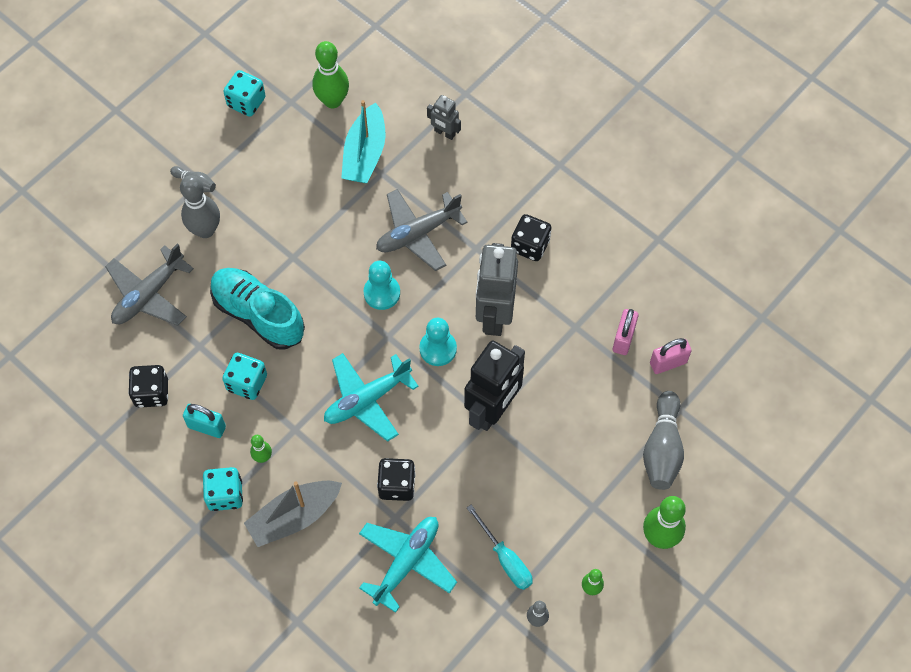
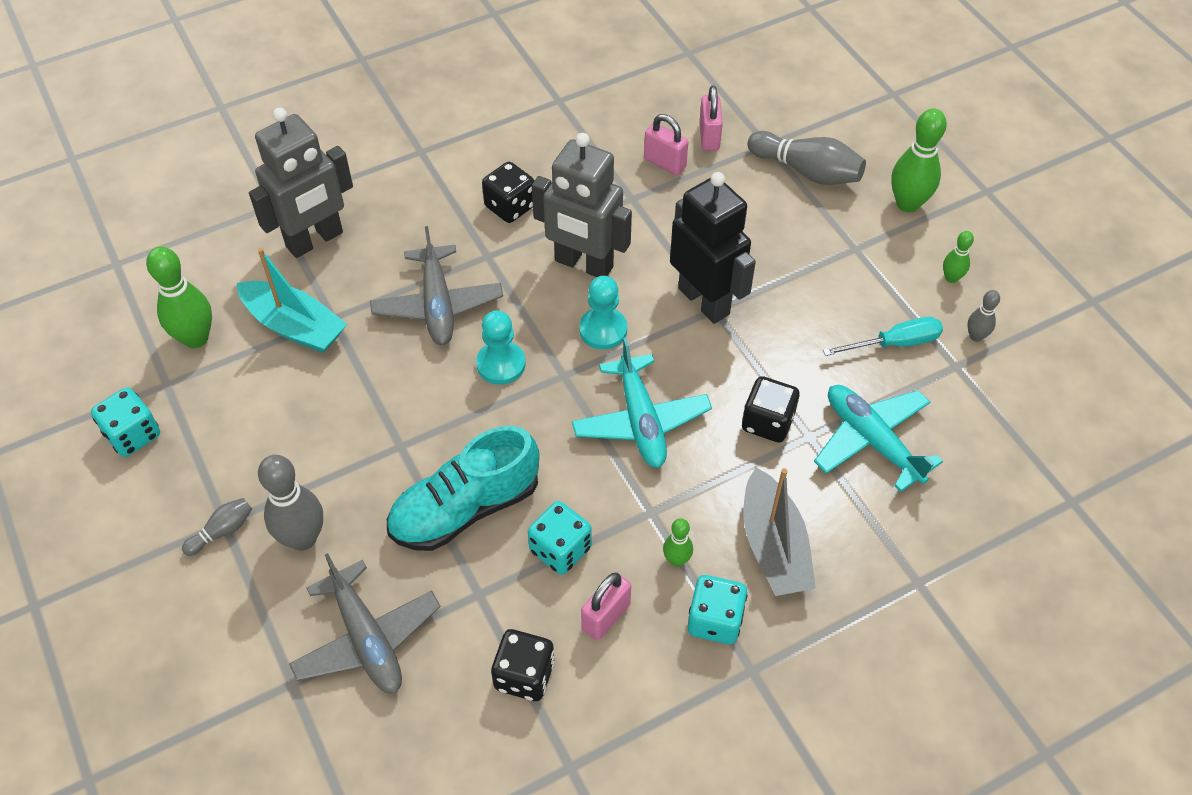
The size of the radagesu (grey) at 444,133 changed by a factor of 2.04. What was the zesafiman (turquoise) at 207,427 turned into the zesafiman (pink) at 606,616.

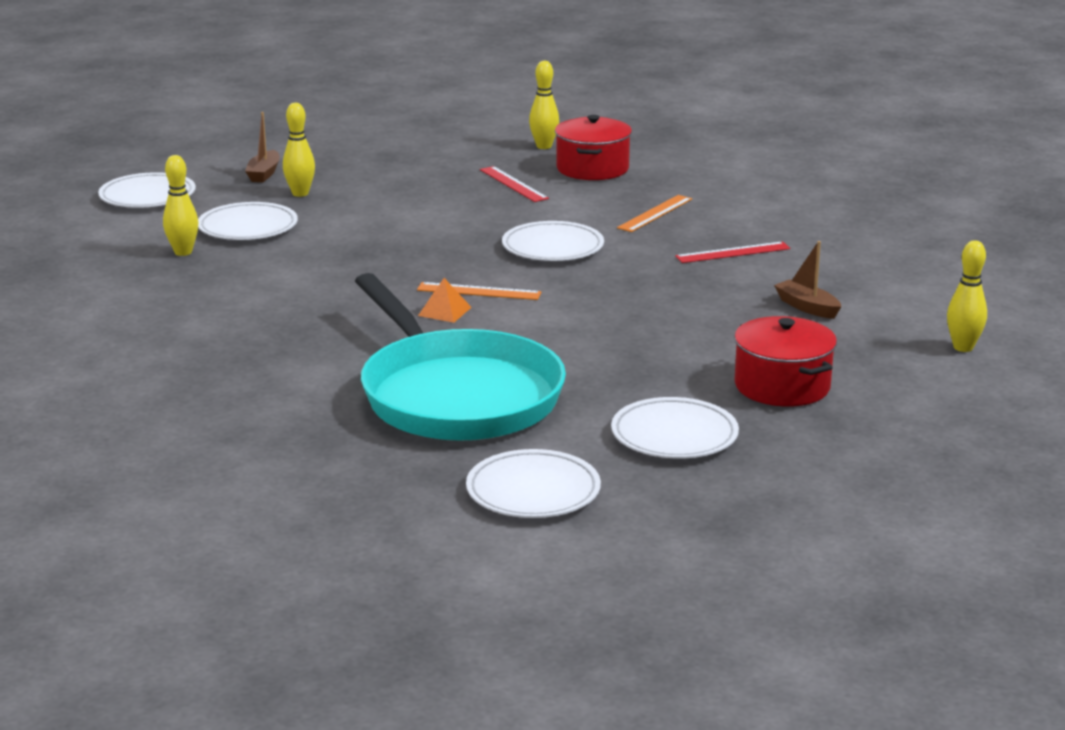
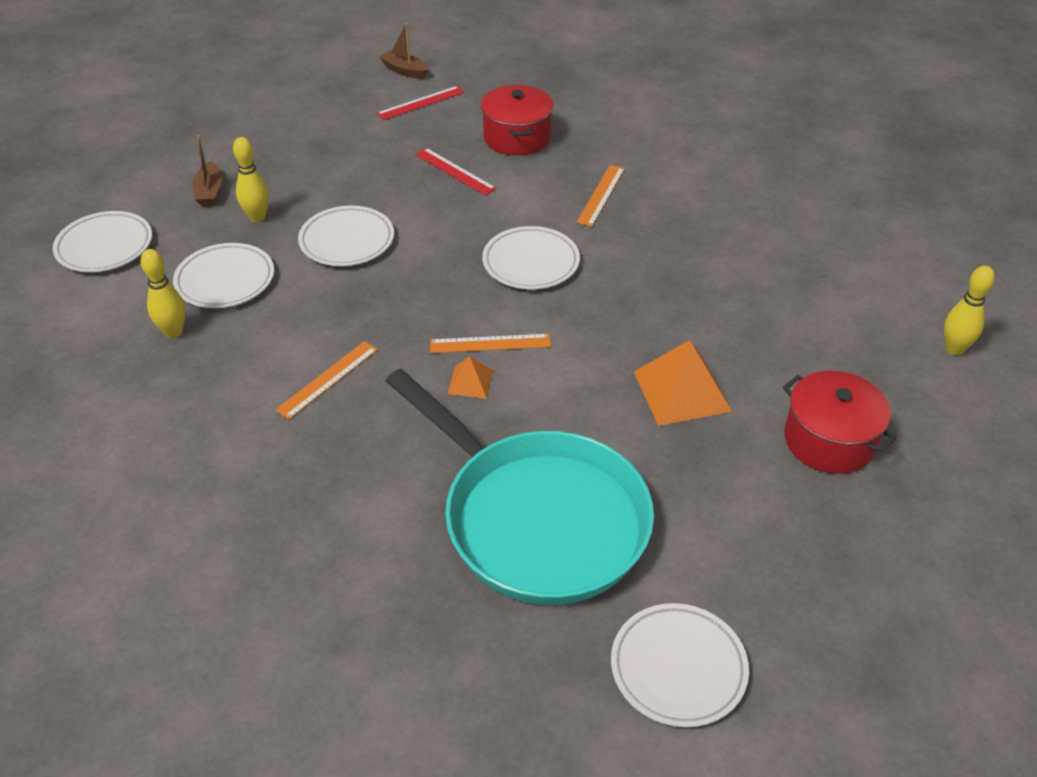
The second view lost the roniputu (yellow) at 544,146. The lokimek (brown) ended up elsewhere, having gone from 807,307 to 405,71. The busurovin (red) ended up elsewhere, having gone from 733,252 to 421,103. The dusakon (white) ended up elsewhere, having gone from 674,435 to 347,241. The second view gained the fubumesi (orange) at 681,391. The second view gained the busurovin (orange) at 328,379.

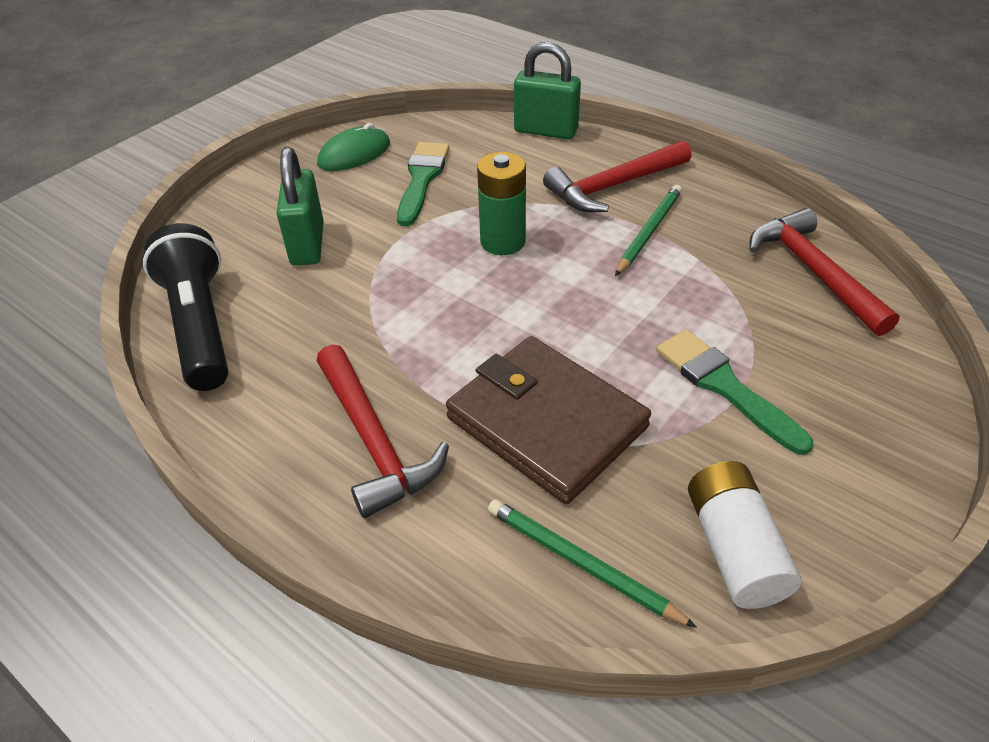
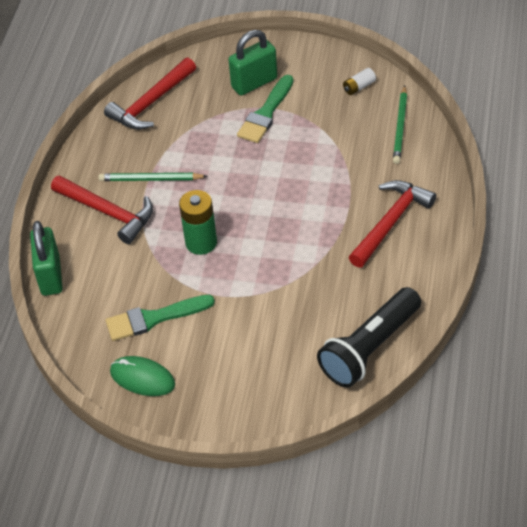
The zesafiman (green) ended up elsewhere, having gone from 307,244 to 254,83. The second view lost the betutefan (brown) at 546,422. The size of the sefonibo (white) at 734,549 changed by a factor of 0.54.

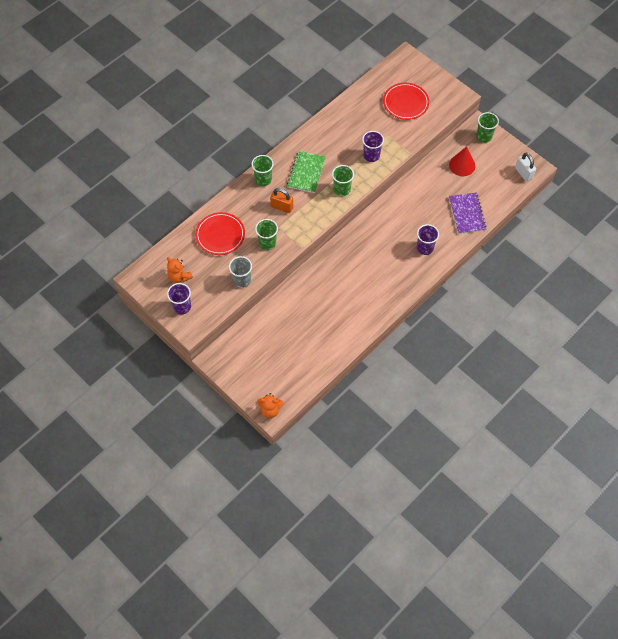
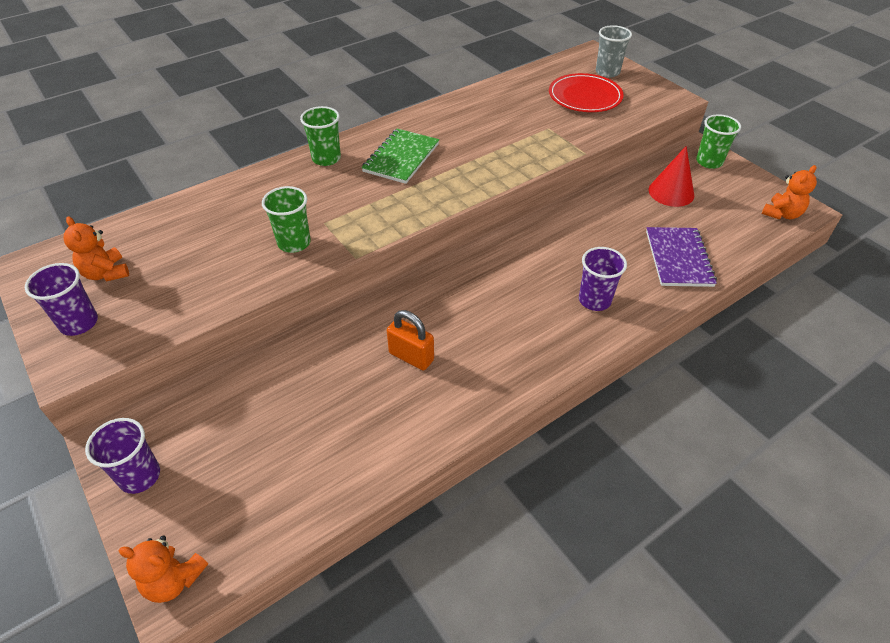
The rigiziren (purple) ended up elsewhere, having gone from 371,156 to 140,476. Where the zesafiman (white) stood at 523,173, the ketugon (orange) came to stand at 781,214. The second view lost the rigiziren (green) at 342,189. The zesafiman (orange) ended up elsewhere, having gone from 282,207 to 411,357. The second view lost the dusakon (red) at 220,235. The rigiziren (grey) ended up elsewhere, having gone from 242,280 to 607,72.

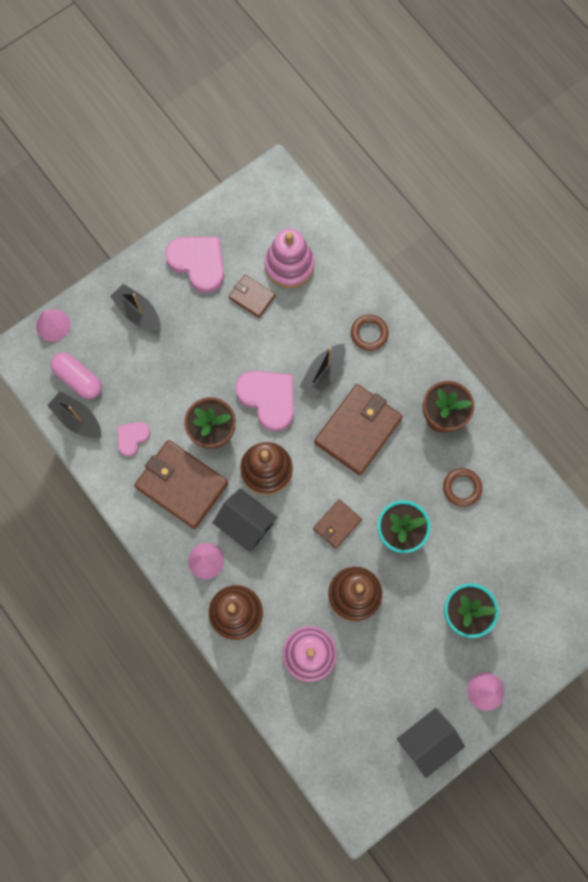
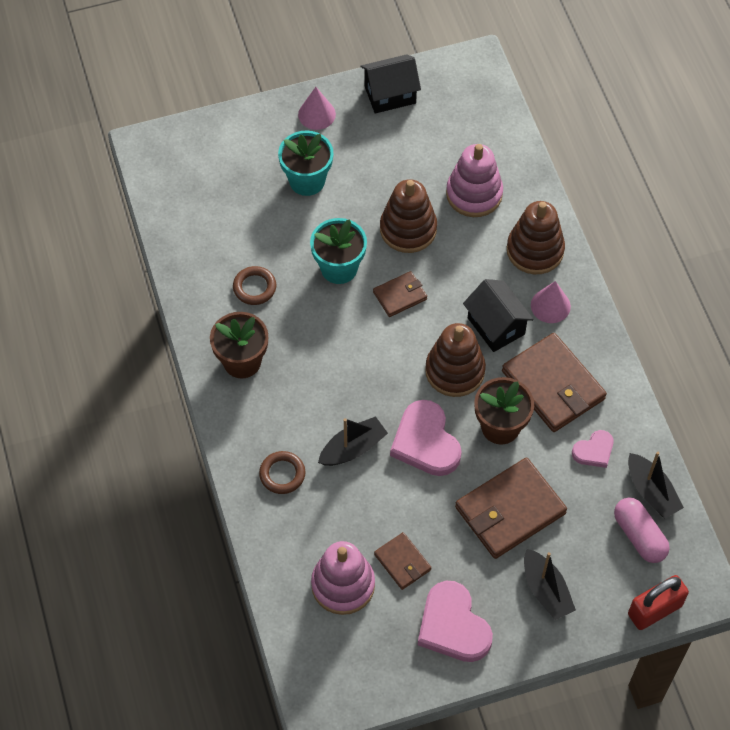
Where the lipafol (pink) stood at 53,325, the zesafiman (red) came to stand at 654,610. The betutefan (brown) ended up elsewhere, having gone from 358,430 to 510,510.

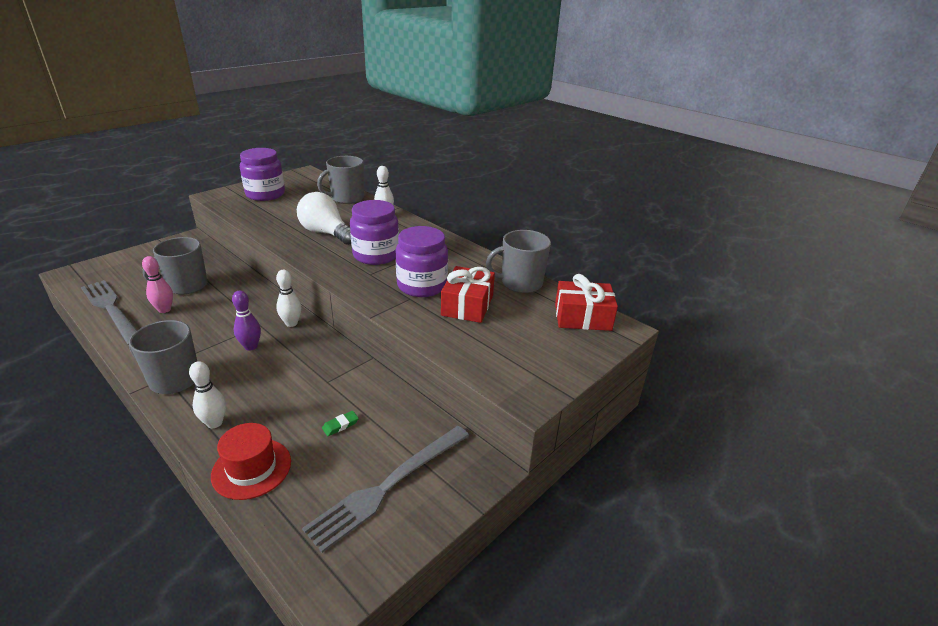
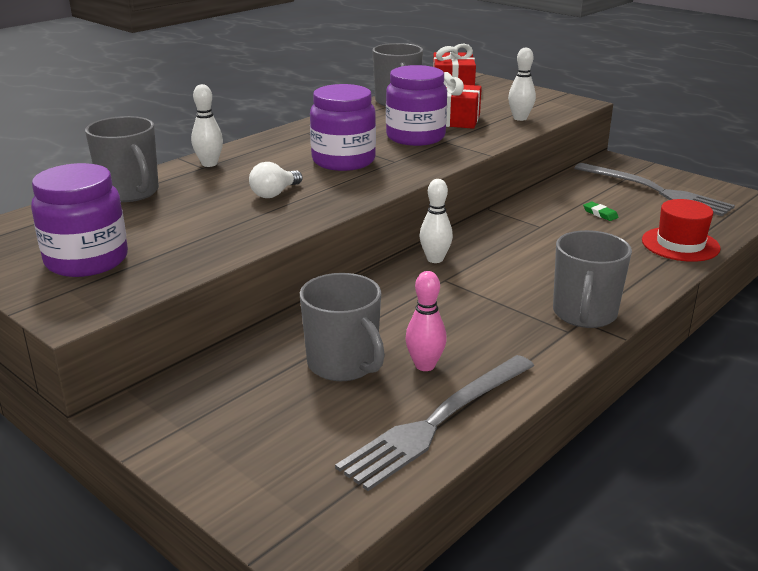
The size of the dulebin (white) at 326,233 changed by a factor of 0.56. The second view lost the roniputu (purple) at 251,346. The roniputu (white) ended up elsewhere, having gone from 214,423 to 520,118.

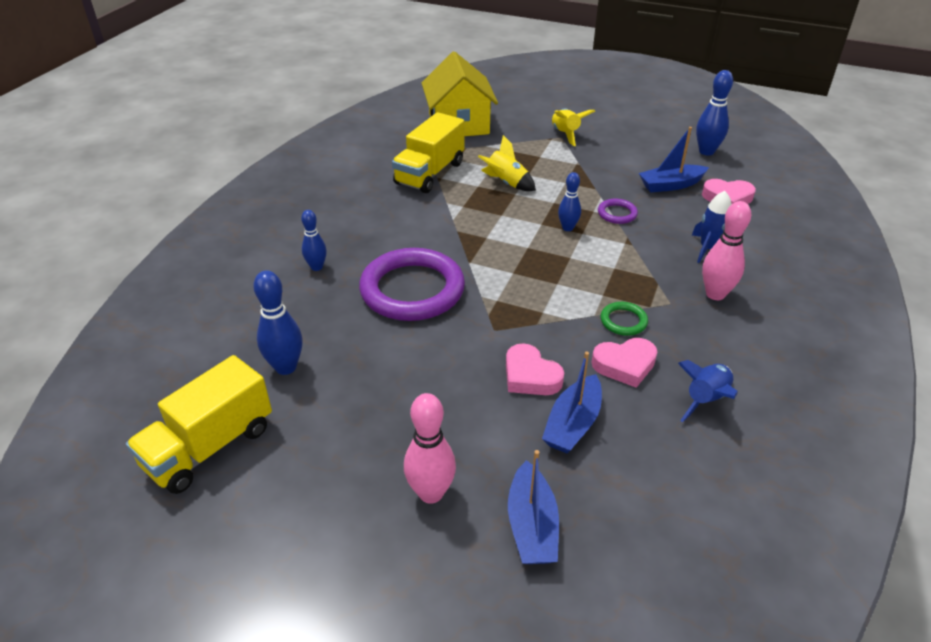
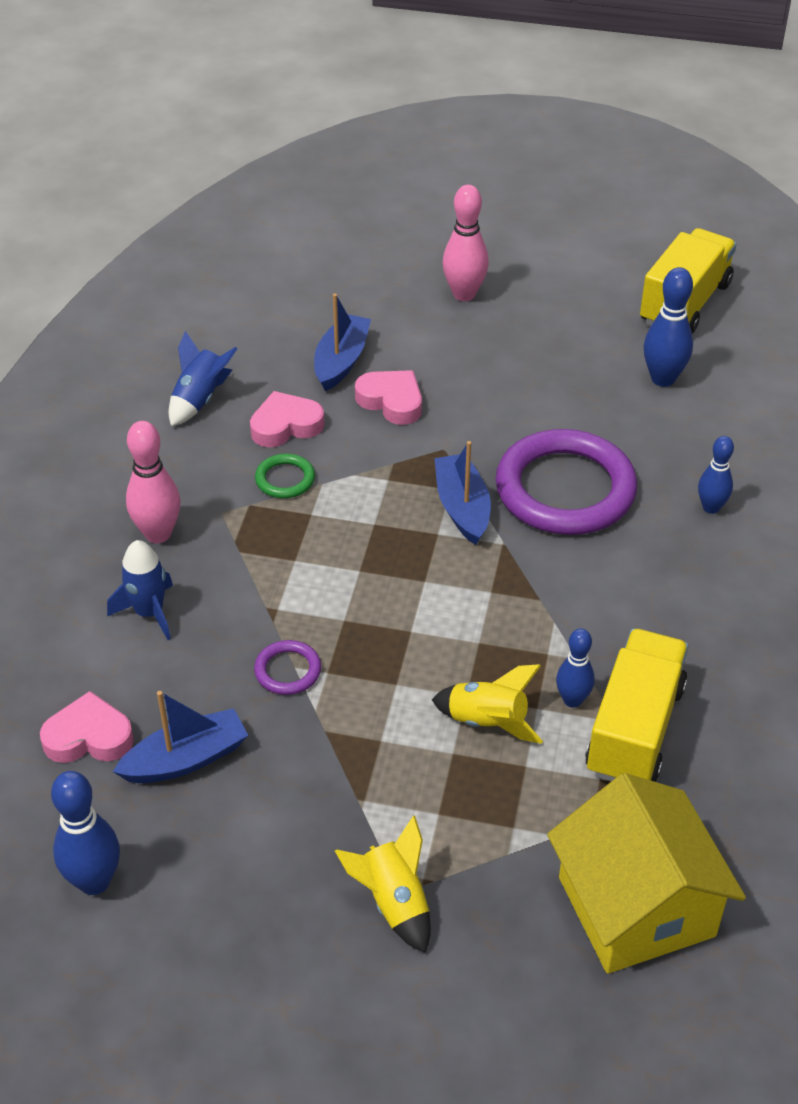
The roniputu (blue) ended up elsewhere, having gone from 567,228 to 572,700. The lokimek (blue) ended up elsewhere, having gone from 532,525 to 462,508.

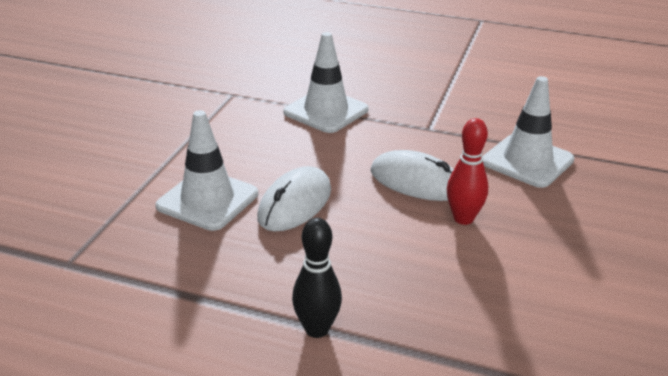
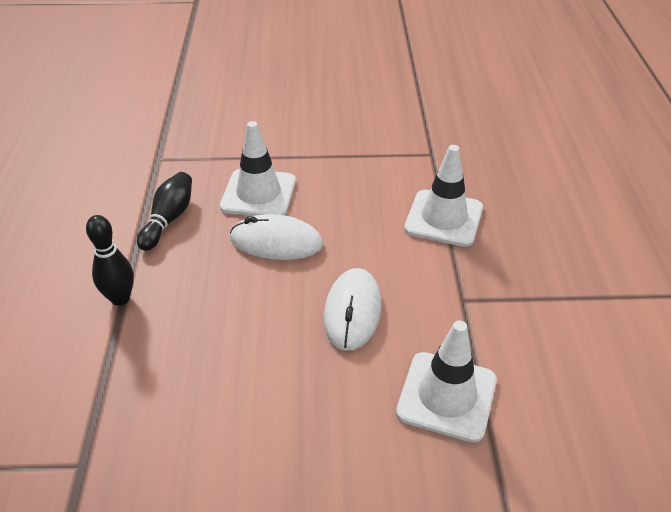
The second view lost the roniputu (red) at 463,218. The second view gained the roniputu (black) at 168,219.

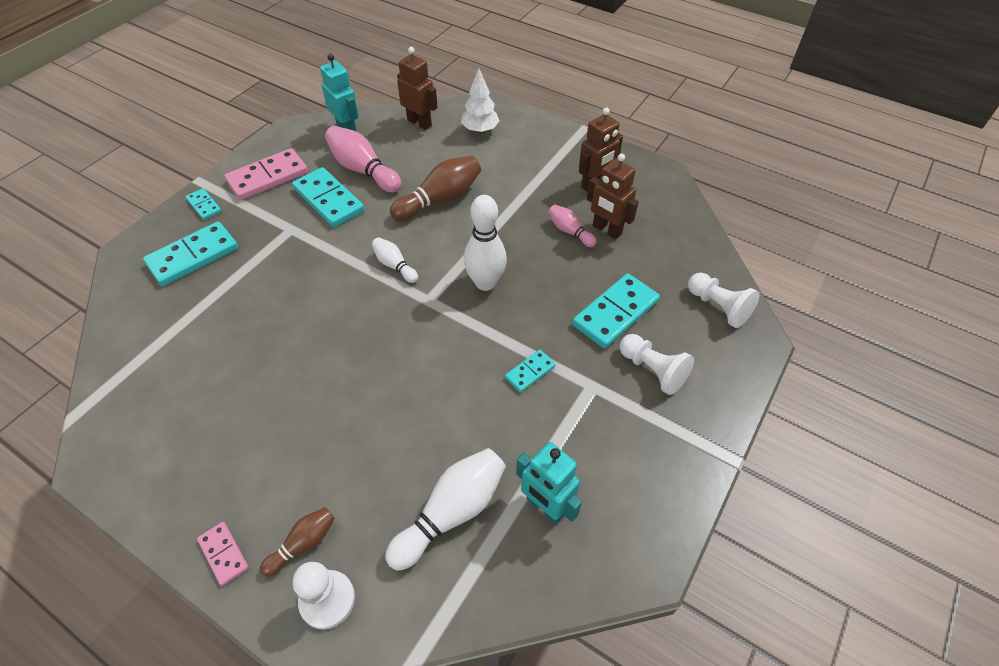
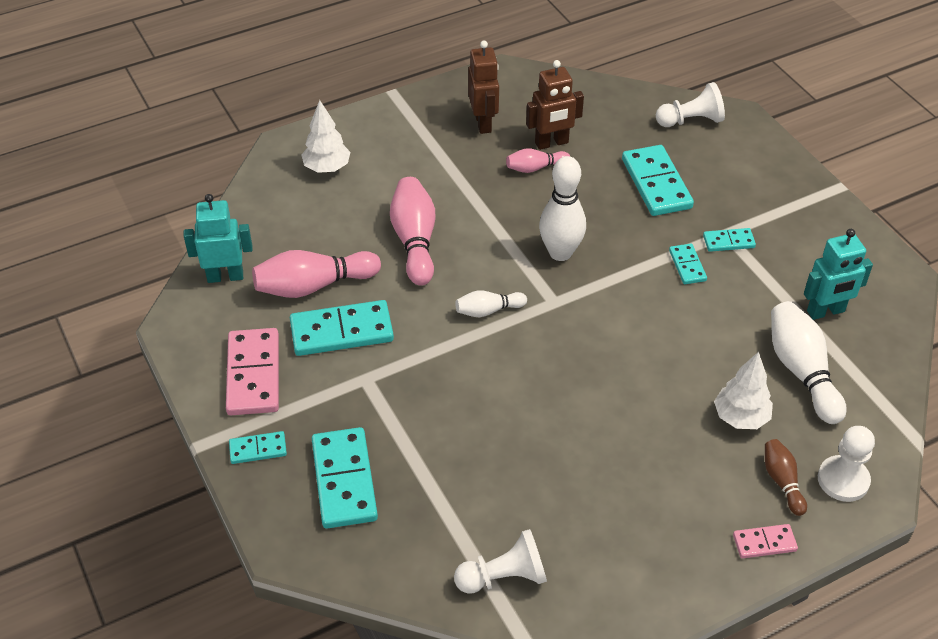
The second view lost the radagesu (brown) at 419,123. What was the roniputu (brown) at 440,199 turned into the roniputu (pink) at 415,241. The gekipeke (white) ended up elsewhere, having gone from 652,370 to 504,577. The second view gained the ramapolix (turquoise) at 728,241. The second view gained the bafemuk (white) at 740,418.

